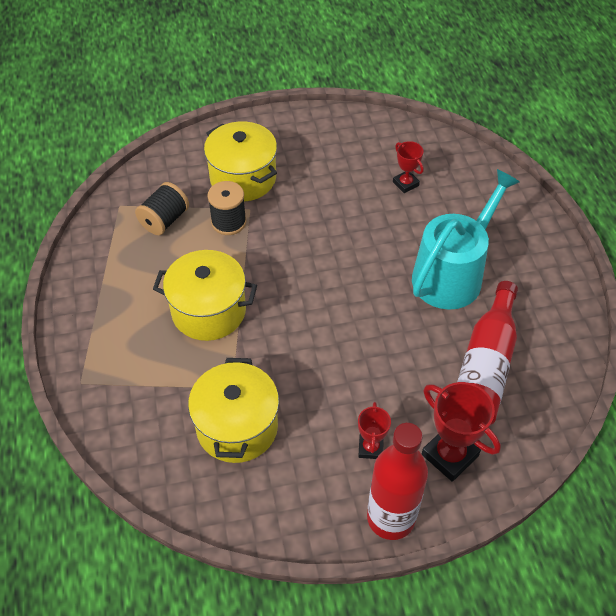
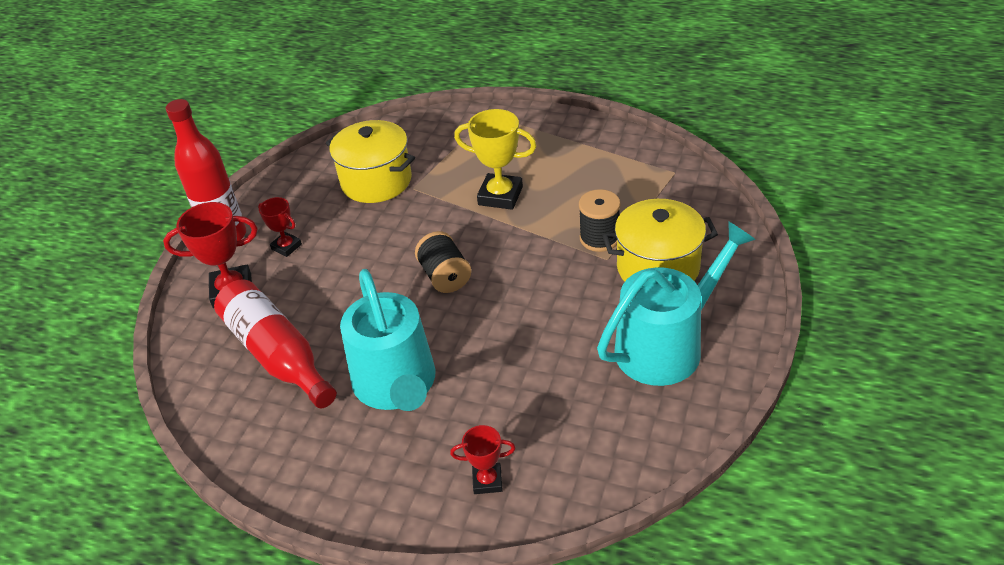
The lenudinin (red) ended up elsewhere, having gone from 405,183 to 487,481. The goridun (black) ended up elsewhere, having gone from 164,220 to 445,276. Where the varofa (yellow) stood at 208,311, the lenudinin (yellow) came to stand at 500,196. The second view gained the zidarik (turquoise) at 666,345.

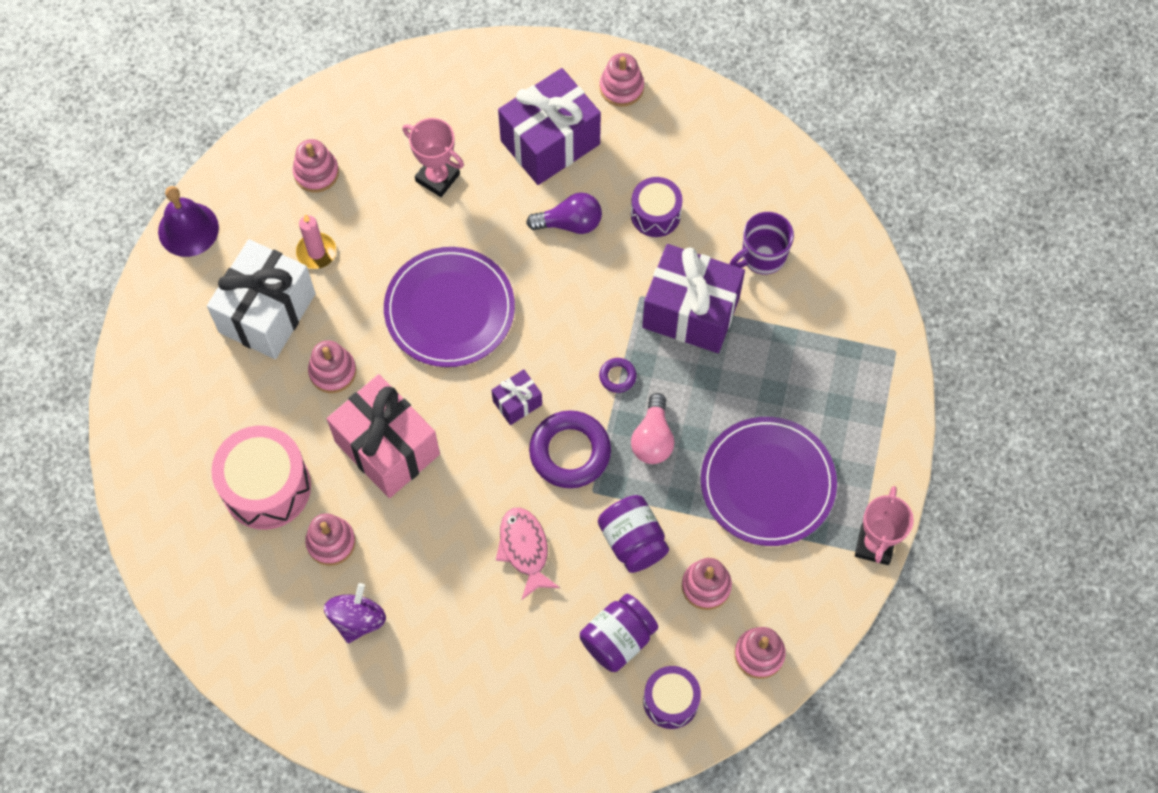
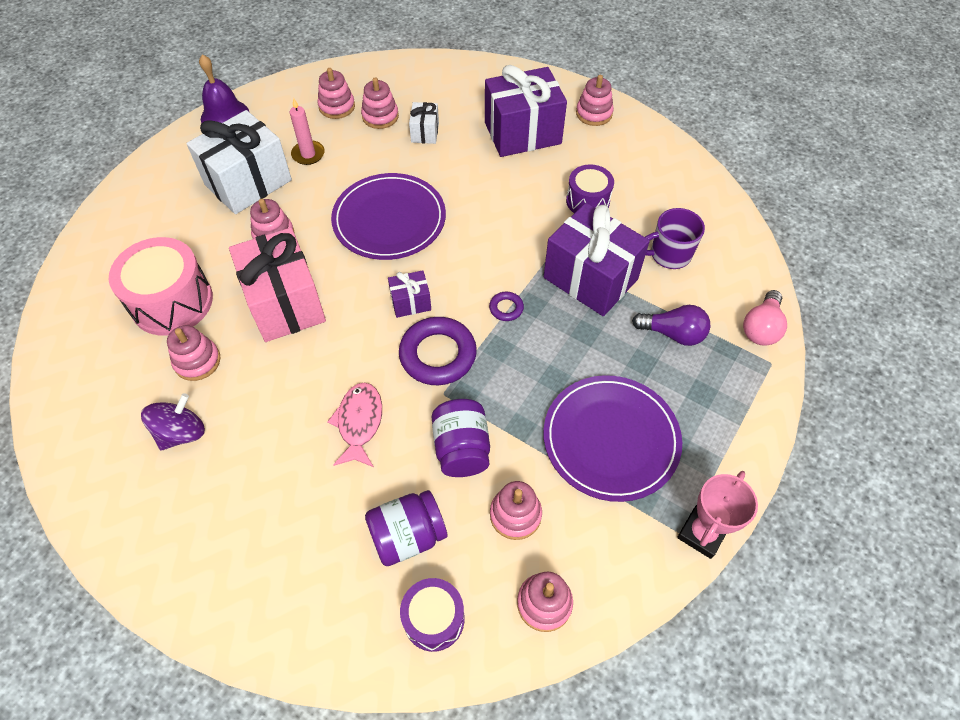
Where the lenudinin (pink) stood at 437,177, the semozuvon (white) came to stand at 425,132. The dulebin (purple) ended up elsewhere, having gone from 570,223 to 673,334. The dulebin (pink) ended up elsewhere, having gone from 653,438 to 761,328. The second view gained the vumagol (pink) at 380,116.

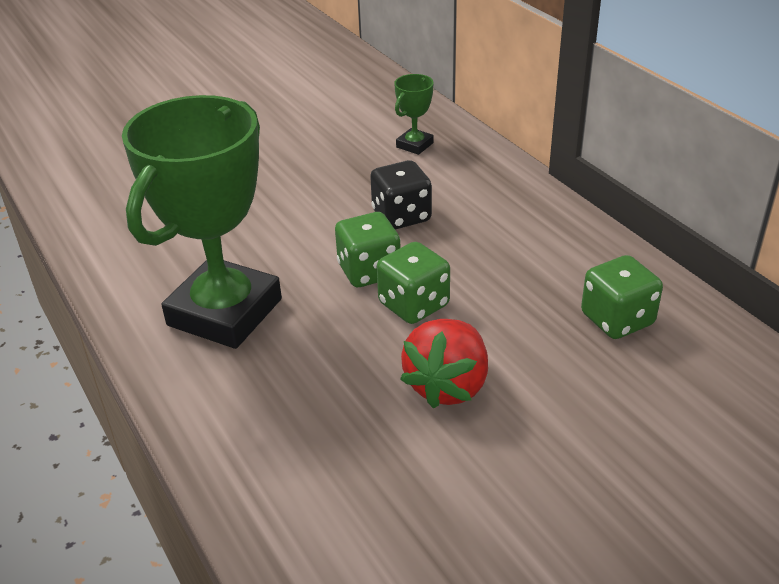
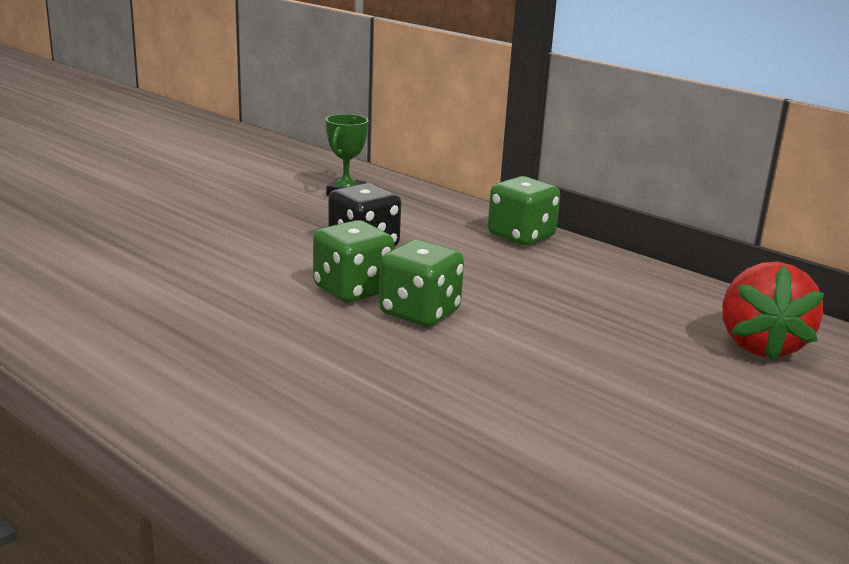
The second view lost the lenudinin (green) at 225,312. The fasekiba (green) ended up elsewhere, having gone from 617,319 to 521,236. The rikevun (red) ended up elsewhere, having gone from 448,385 to 760,345.

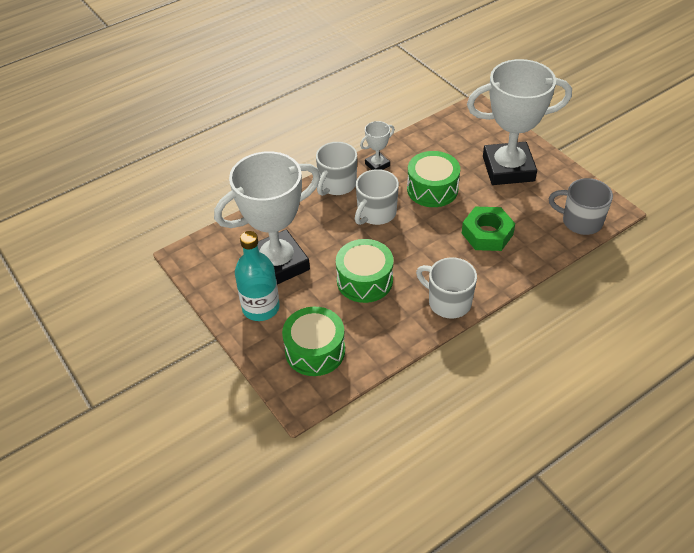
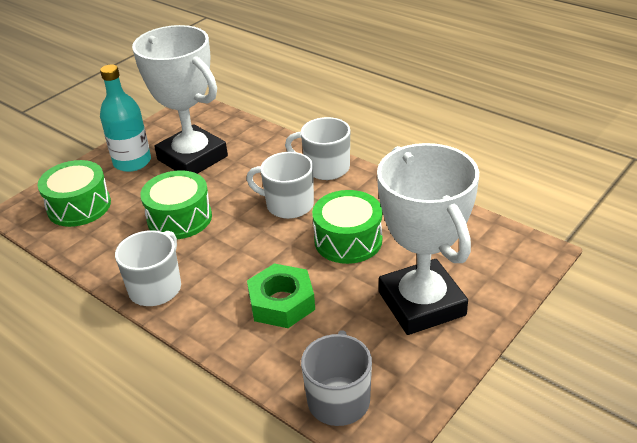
The second view lost the lenudinin (white) at 377,165.

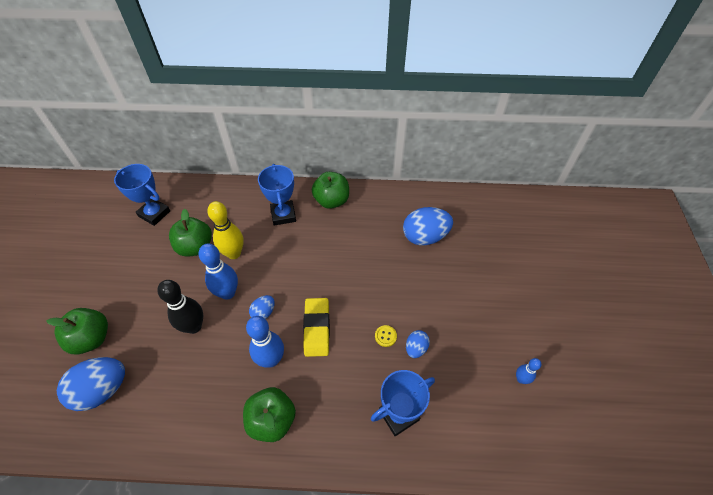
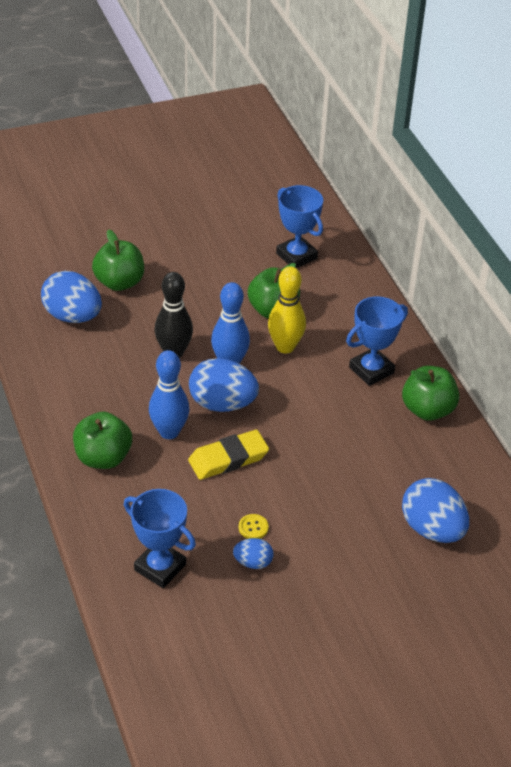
The lenudinin (blue) at 154,214 ended up facing another way, 45 degrees counterclockwise from before. The size of the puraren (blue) at 263,312 changed by a factor of 1.93. The second view lost the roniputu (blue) at 521,379.

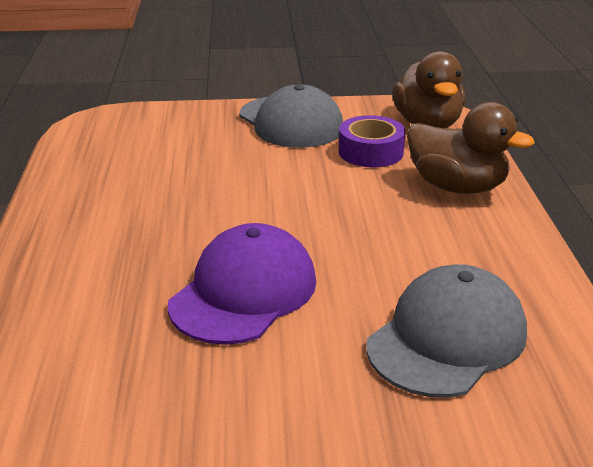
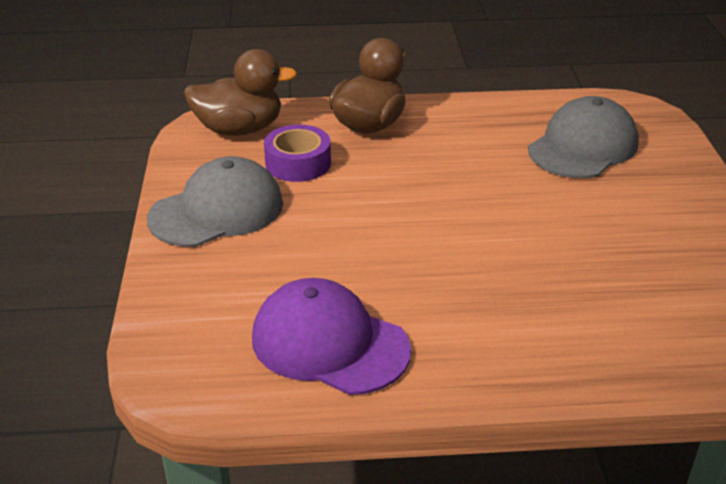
The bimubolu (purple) ended up elsewhere, having gone from 244,292 to 329,343. The bimubolu (grey) at 447,338 ended up facing another way, 90 degrees clockwise from before.

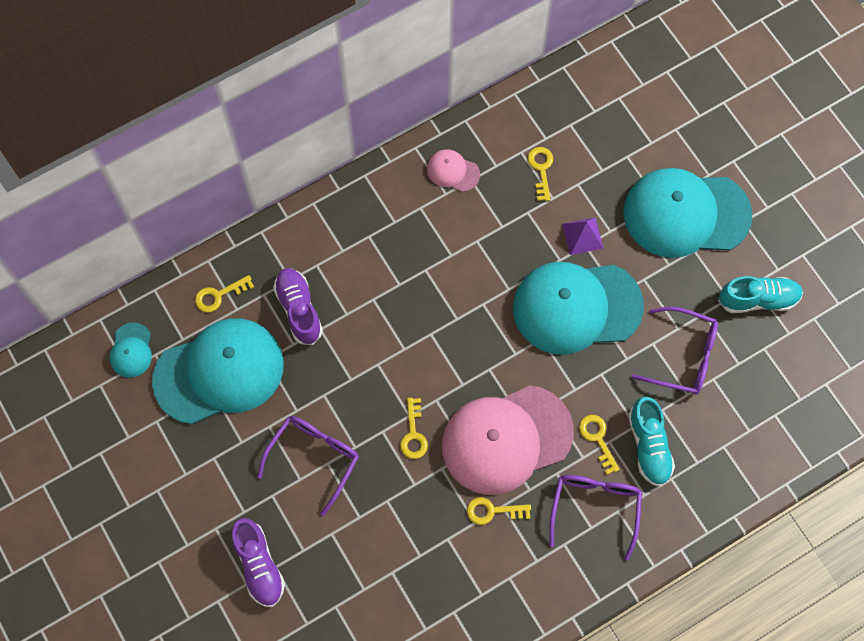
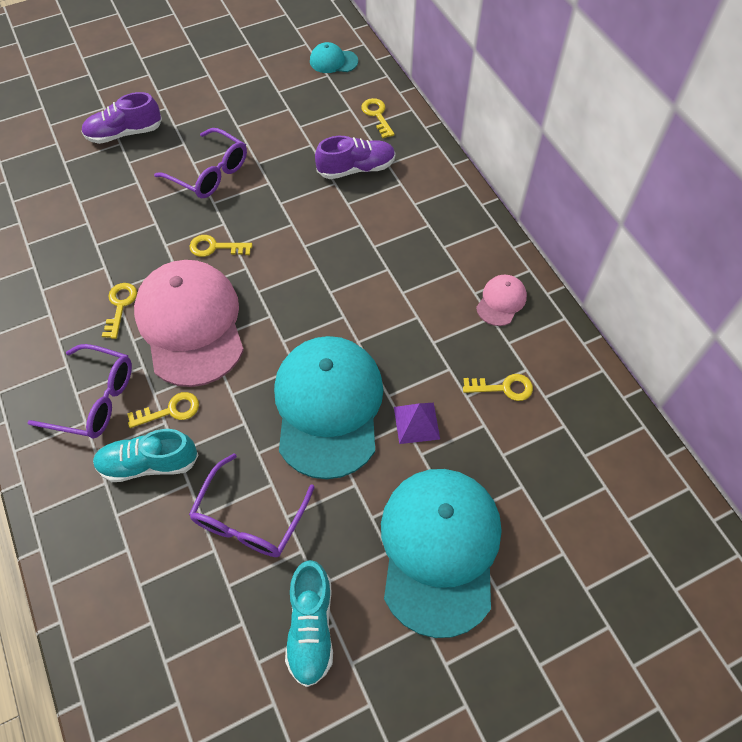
The second view lost the bimubolu (turquoise) at 219,372.

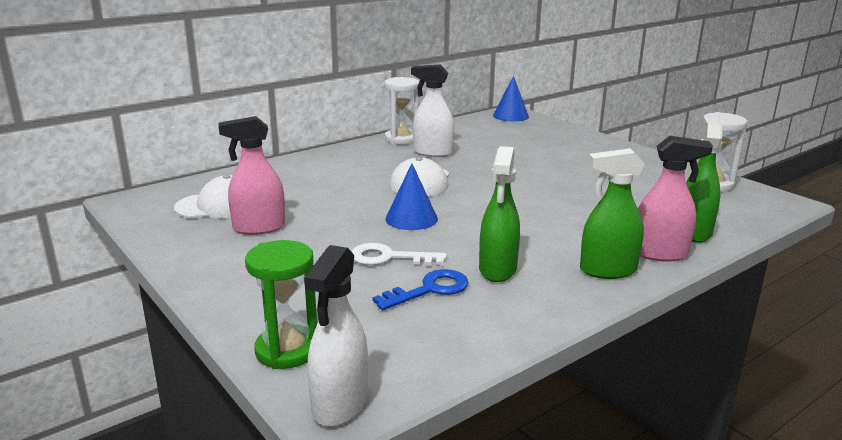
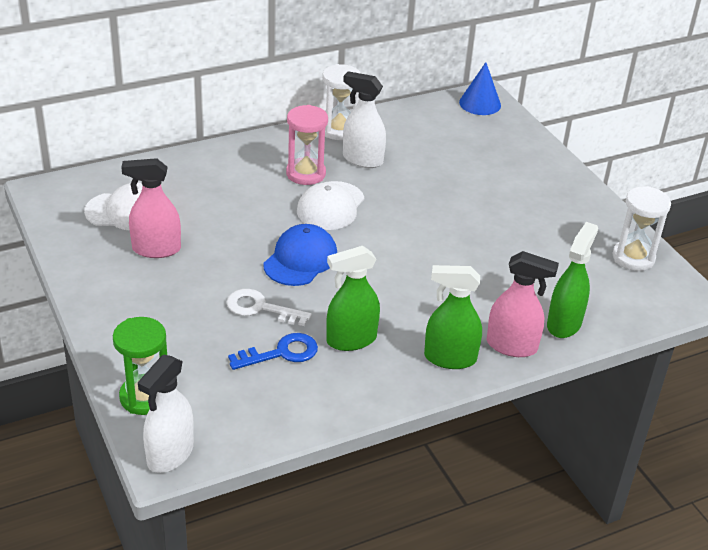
The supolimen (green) at 497,270 ended up facing another way, 45 degrees clockwise from before. Where the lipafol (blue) stood at 411,218, the bimubolu (blue) came to stand at 300,259. The second view gained the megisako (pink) at 306,174.

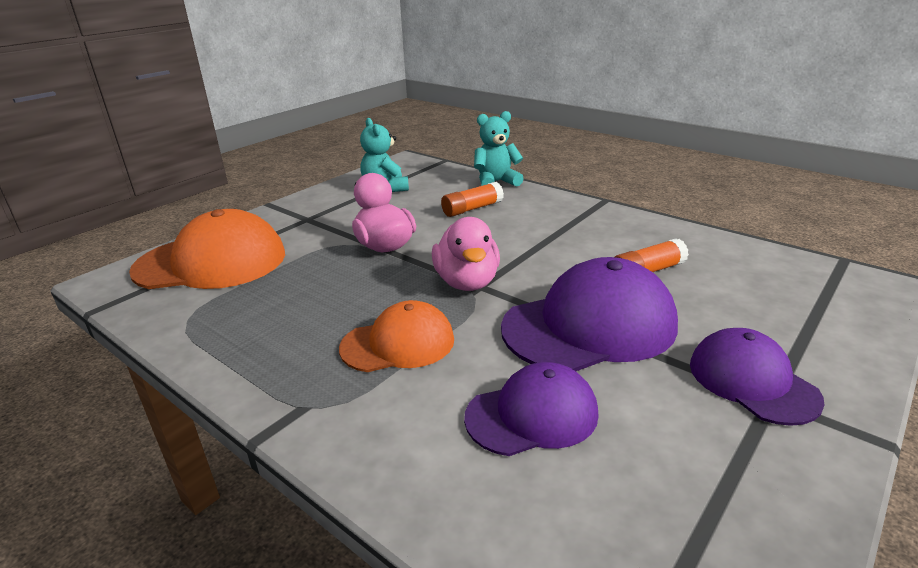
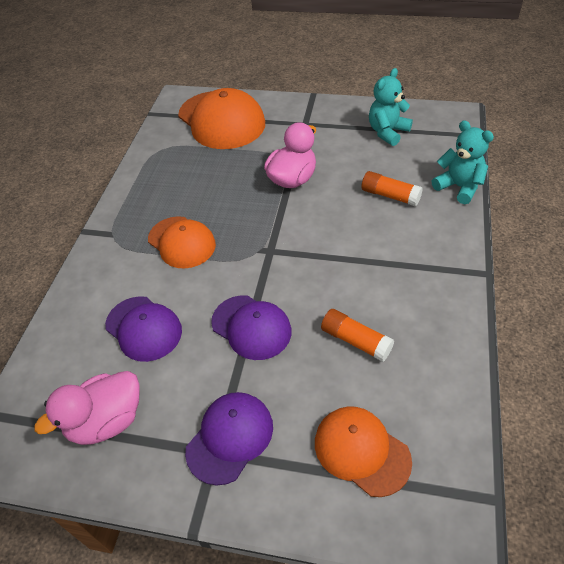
The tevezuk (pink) ended up elsewhere, having gone from 467,282 to 107,421. The size of the bimubolu (purple) at 589,326 changed by a factor of 0.62. The second view gained the bimubolu (orange) at 361,451.

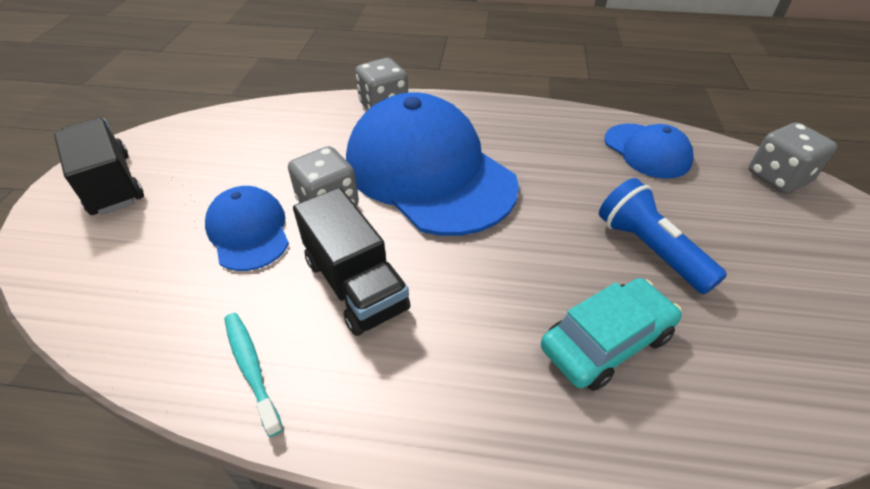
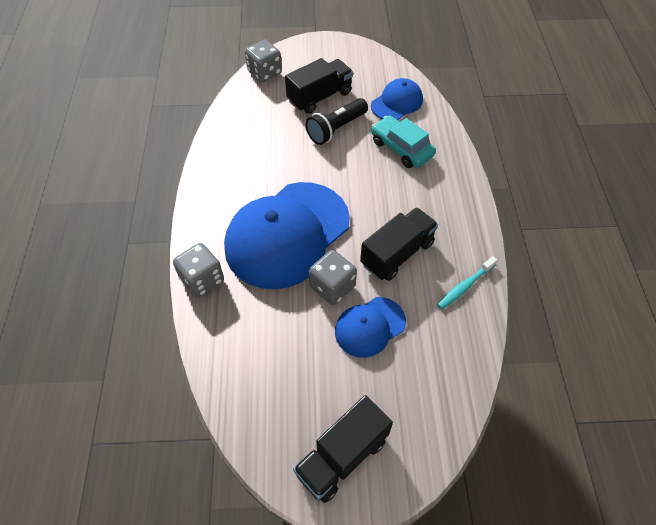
The bimubolu (blue) ended up elsewhere, having gone from 647,151 to 397,102. What was the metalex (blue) at 650,249 turned into the metalex (black) at 336,129. The second view gained the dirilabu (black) at 319,97.

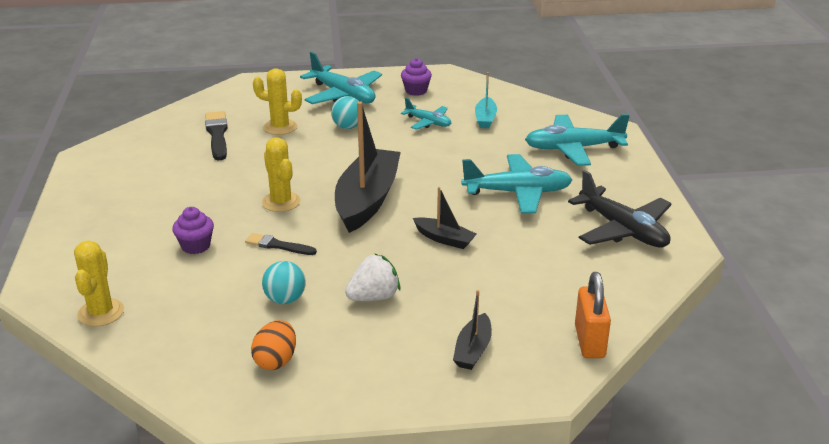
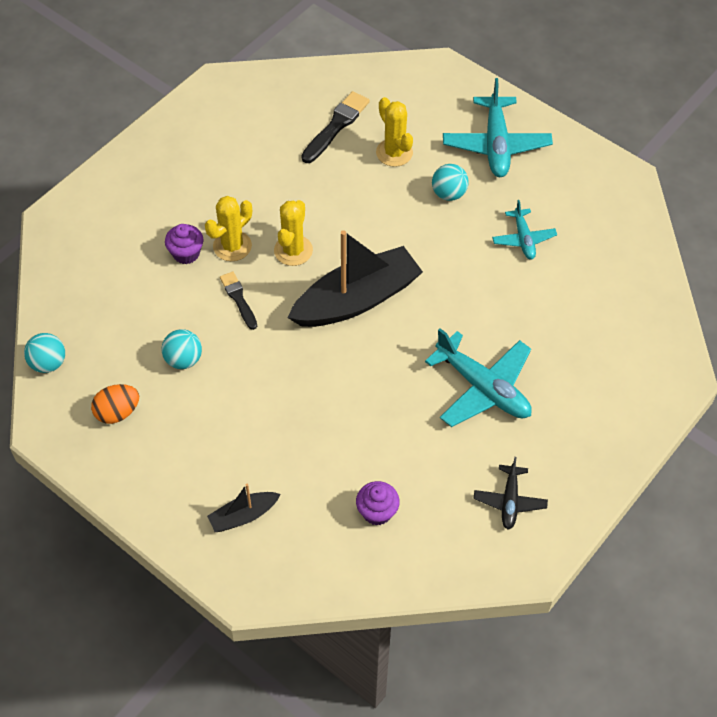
The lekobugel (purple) ended up elsewhere, having gone from 416,91 to 377,512. The second view lost the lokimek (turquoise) at 485,118. The second view lost the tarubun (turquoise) at 573,149. The size of the tarubun (black) at 622,230 changed by a factor of 0.57. The second view lost the lokimek (black) at 444,239. The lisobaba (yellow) ended up elsewhere, having gone from 101,313 to 232,246. The second view lost the rikevun (white) at 374,297. The second view lost the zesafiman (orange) at 589,341. The second view gained the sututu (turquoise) at 48,363.

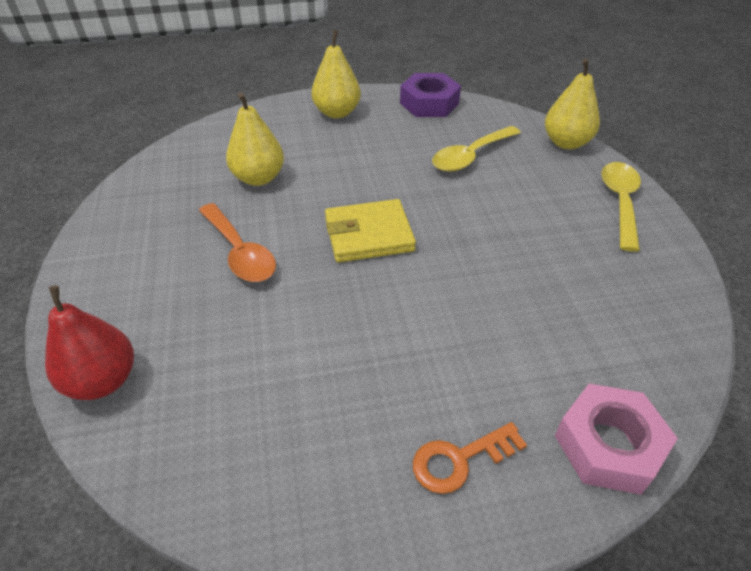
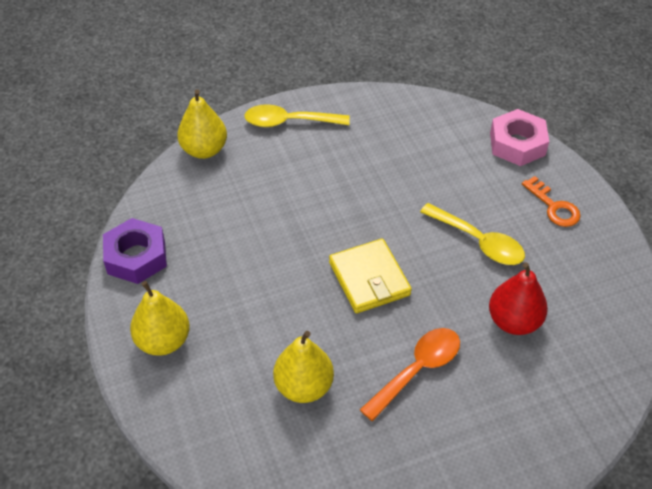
The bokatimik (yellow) ended up elsewhere, having gone from 470,156 to 478,242. The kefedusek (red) ended up elsewhere, having gone from 103,381 to 513,321.

